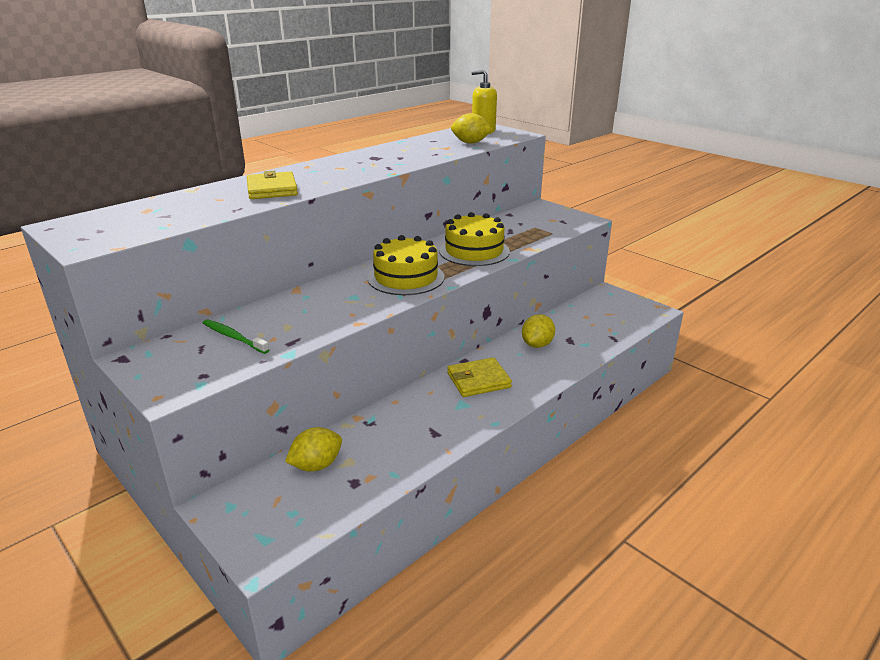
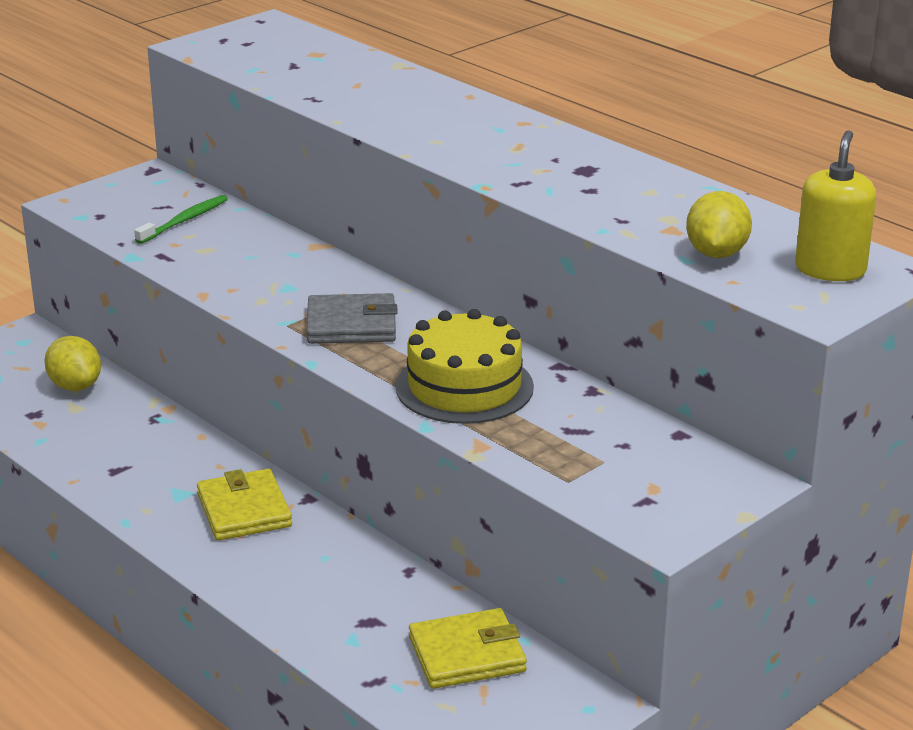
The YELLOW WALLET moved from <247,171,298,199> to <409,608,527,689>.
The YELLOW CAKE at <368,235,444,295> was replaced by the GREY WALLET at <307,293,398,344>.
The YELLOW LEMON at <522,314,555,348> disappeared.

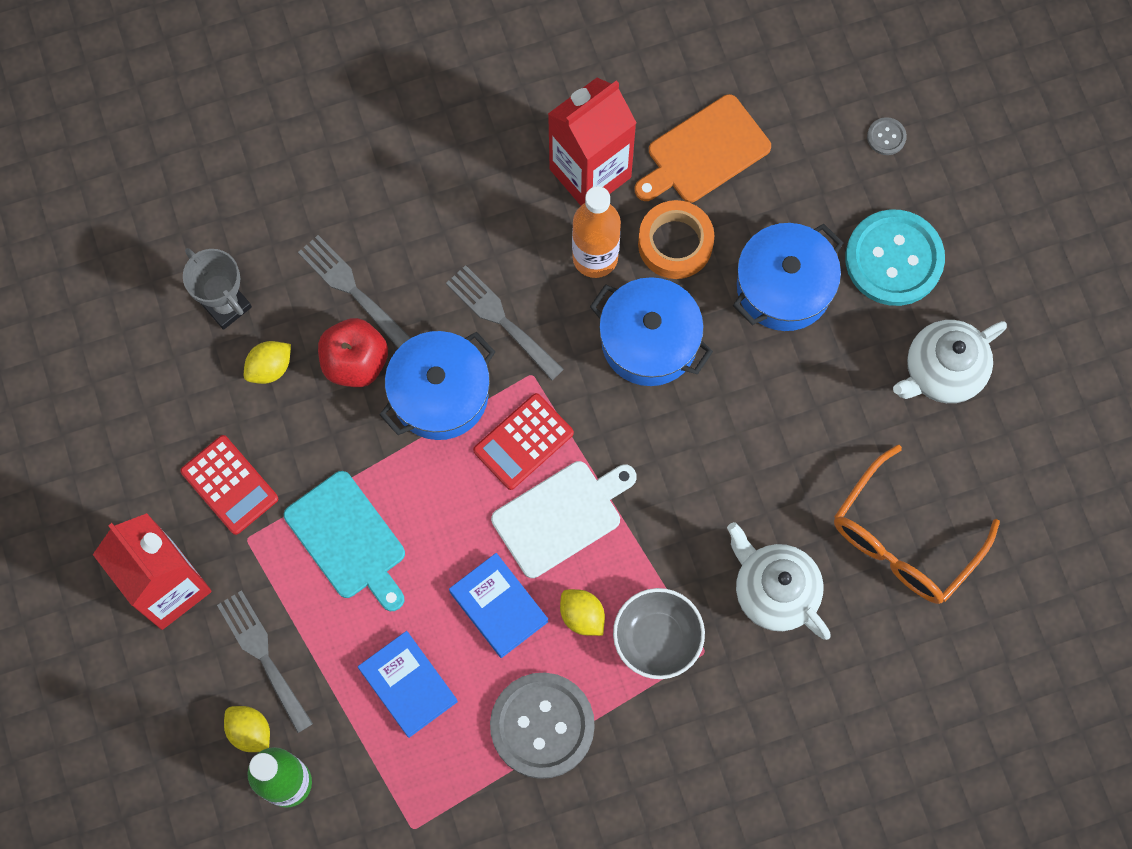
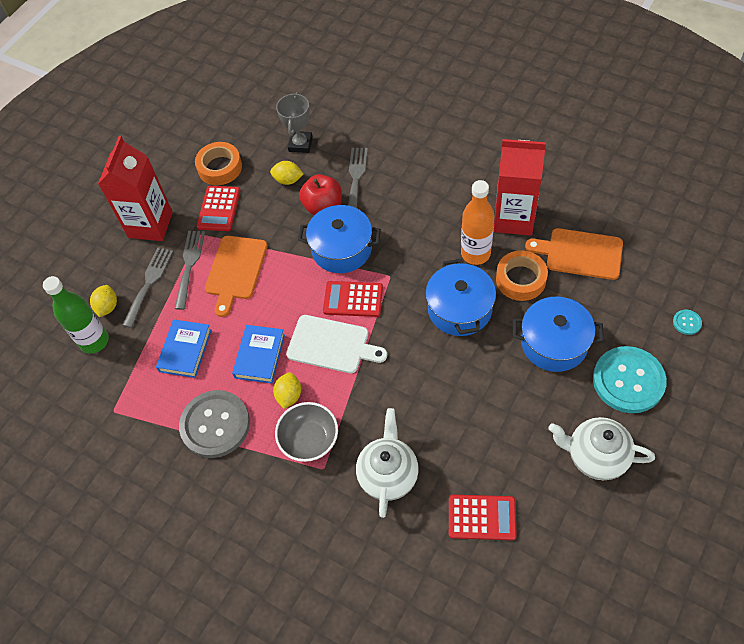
The TURQUOISE CUTTING BOARD at <284,471,405,611> became the ORANGE CUTTING BOARD at <205,236,268,317>.
The GREY FORK moved from <446,265,564,380> to <175,231,205,310>.
The ORANGE GLASSES at <834,445,1000,604> was replaced by the RED CALCULATOR at <449,495,517,540>.
The GREY BUTTON at <867,117,907,155> became the TURQUOISE BUTTON at <673,310,702,335>.
The ORANGE TAPE at <195,142,242,185> appeared.

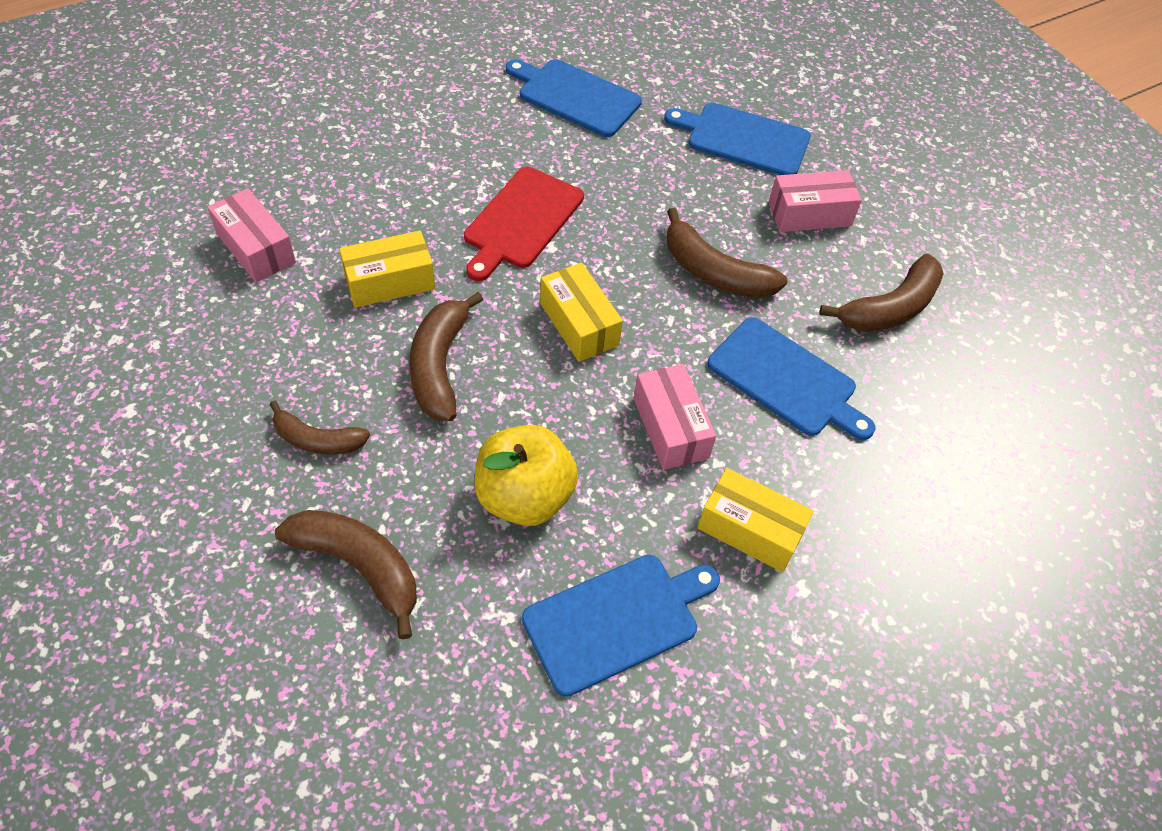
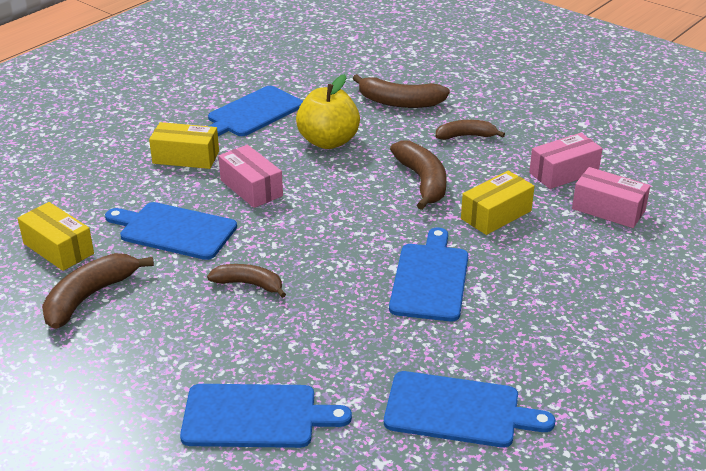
The RED CUTTING BOARD at <464,167,584,281> became the BLUE CUTTING BOARD at <389,228,468,321>.
The YELLOW BOX moved from <540,262,623,362> to <17,202,94,271>.
The BROWN BANANA at <666,208,788,298> changed to 0.65 times the size.
The PINK BOX moved from <769,170,862,232> to <529,133,603,189>.

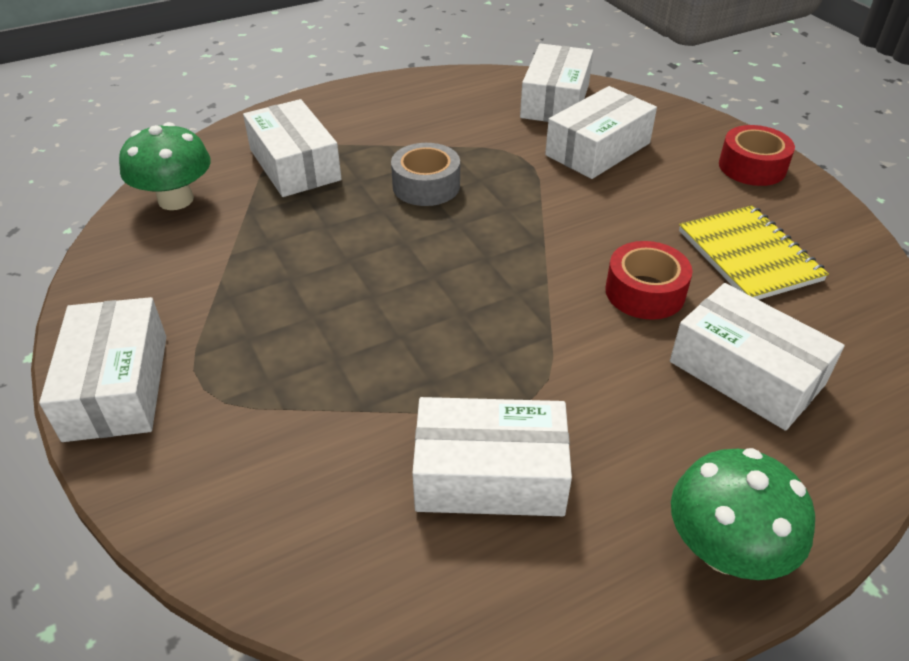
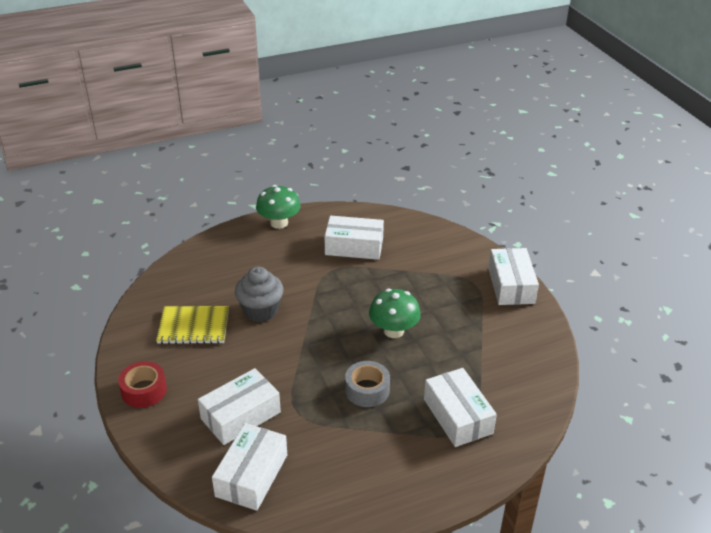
The GREEN MUSHROOM moved from <119,122,211,210> to <369,289,421,338>.
The RED TAPE at <605,241,692,320> was replaced by the GREY CUPCAKE at <235,266,284,322>.
The WHITE BOX at <670,283,845,431> disappeared.
The YELLOW NOTEBOOK at <679,205,829,300> turned 75 degrees counterclockwise.

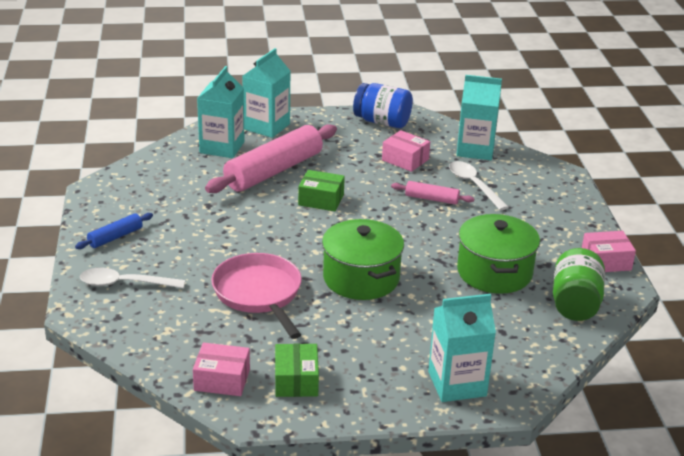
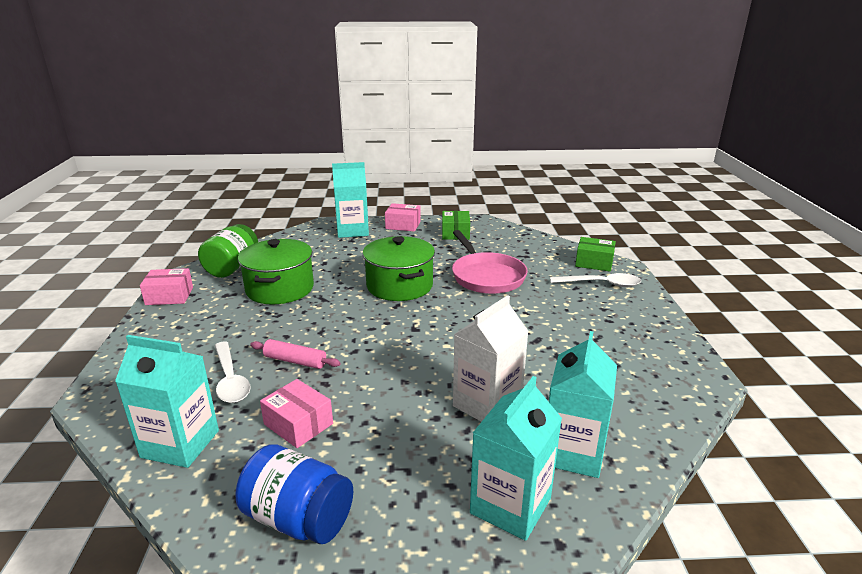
The BLUE ROLLING PIN at <75,213,153,249> disappeared.
The PINK BOX moved from <193,343,250,396> to <385,203,421,231>.
The PINK ROLLING PIN at <205,124,337,193> was replaced by the WHITE CARTON at <453,295,529,422>.
The GREEN BOX moved from <298,170,345,211> to <575,237,616,272>.

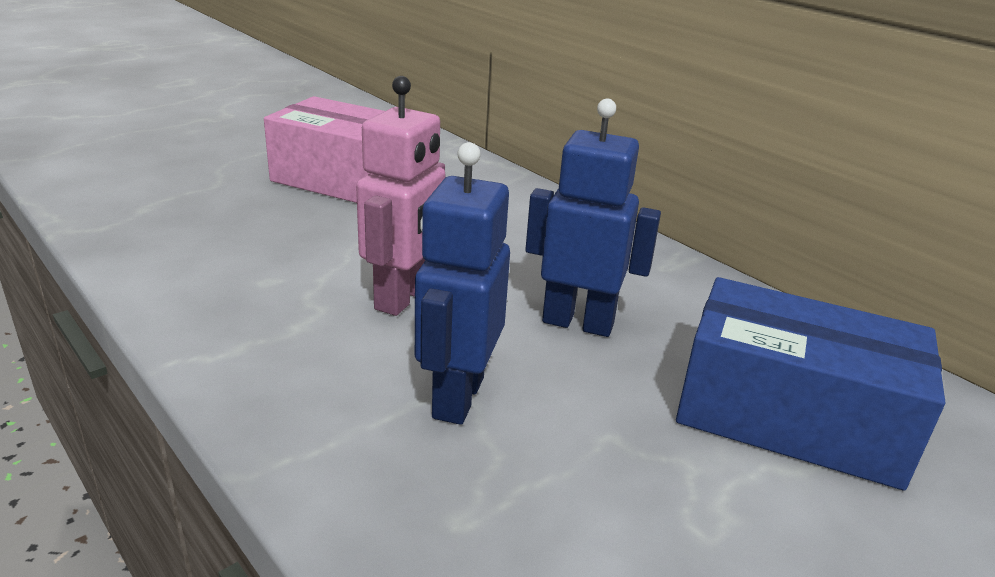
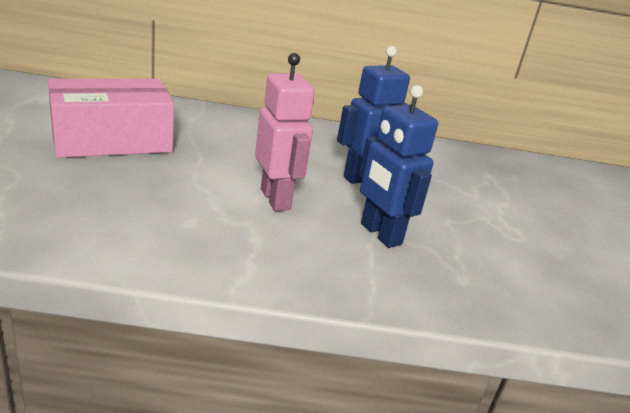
The BLUE BOX at <676,277,945,490> disappeared.

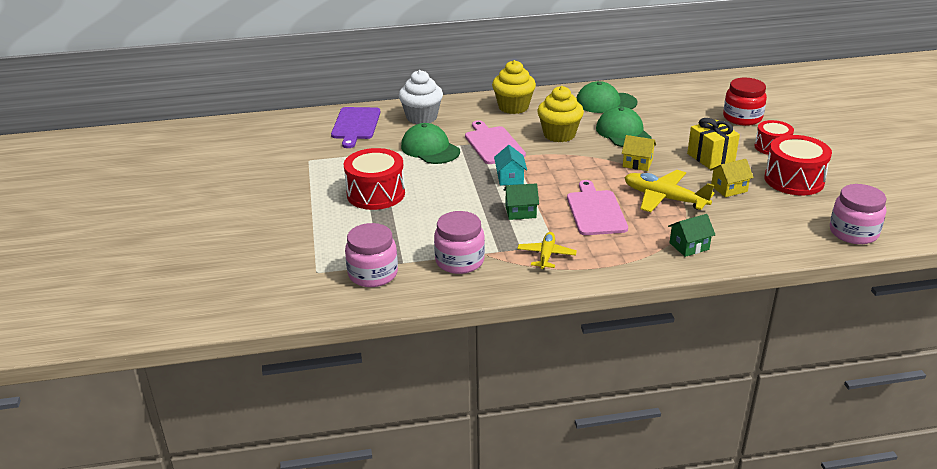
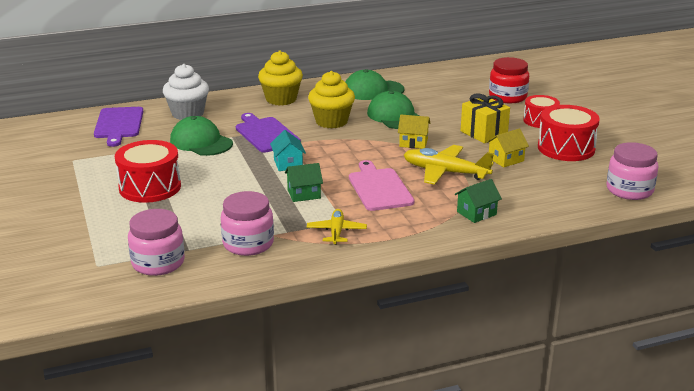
The PINK CUTTING BOARD at <465,120,526,164> became the PURPLE CUTTING BOARD at <236,113,301,153>.

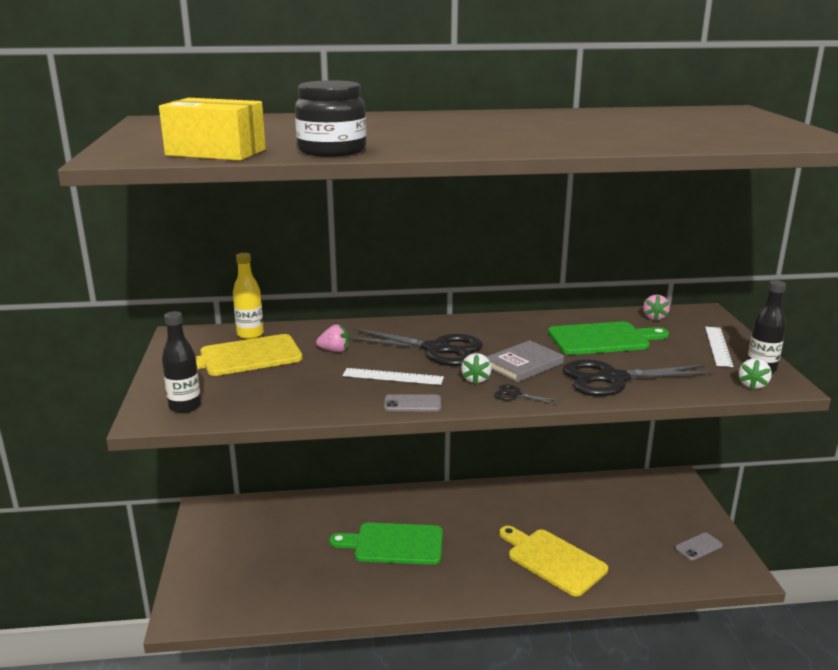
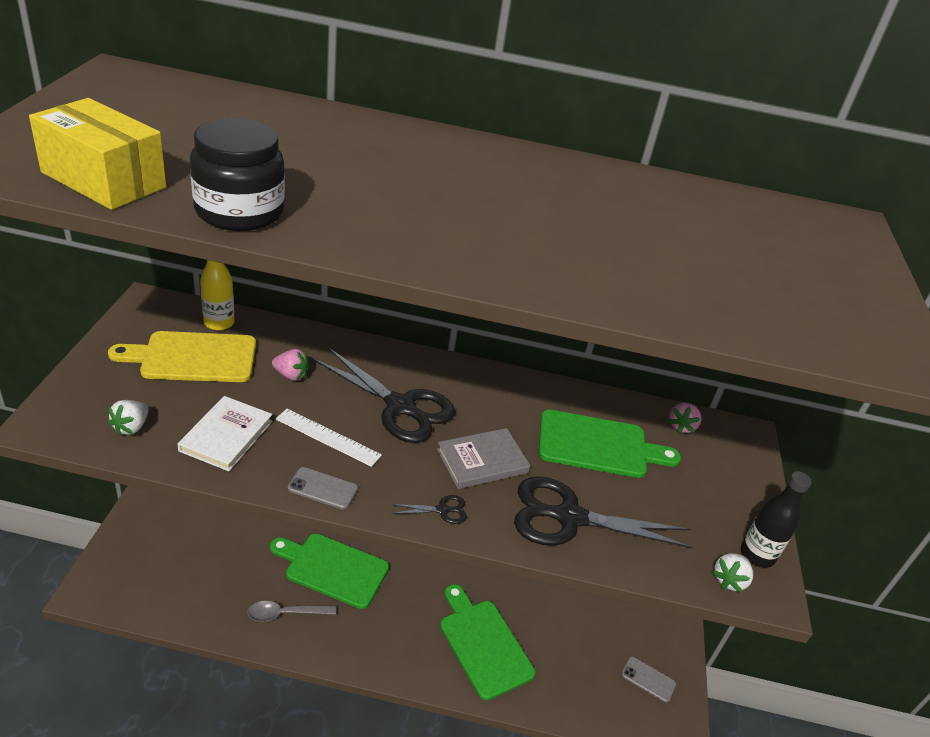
The BLACK BOTTLE at <162,311,201,413> disappeared.
The WHITE STRAWBERRY moved from <461,353,492,385> to <108,400,149,435>.
The BLACK SCISSORS at <494,385,560,404> turned 135 degrees clockwise.
The YELLOW CUTTING BOARD at <499,526,608,597> became the GREEN CUTTING BOARD at <440,584,535,700>.
The GREY PHONE at <675,533,723,561> turned 45 degrees clockwise.
The WHITE RULER at <705,327,733,367> disappeared.
The WHITE BOOK at <177,396,272,471> appeared.
The GREY SPOON at <247,601,336,621> appeared.

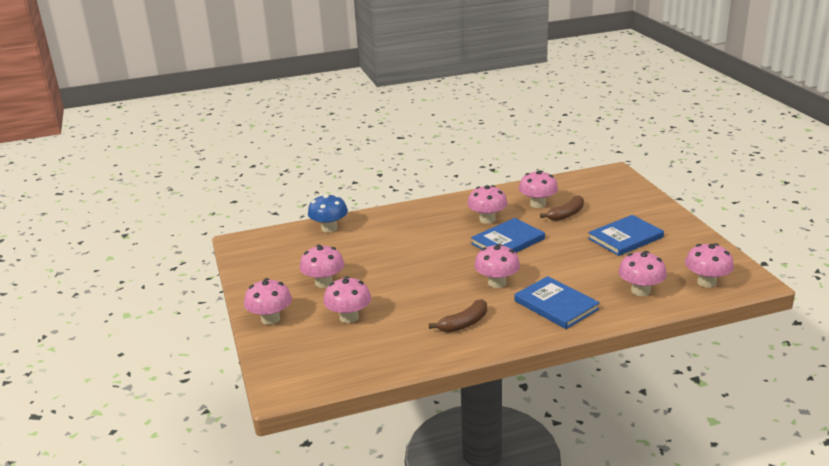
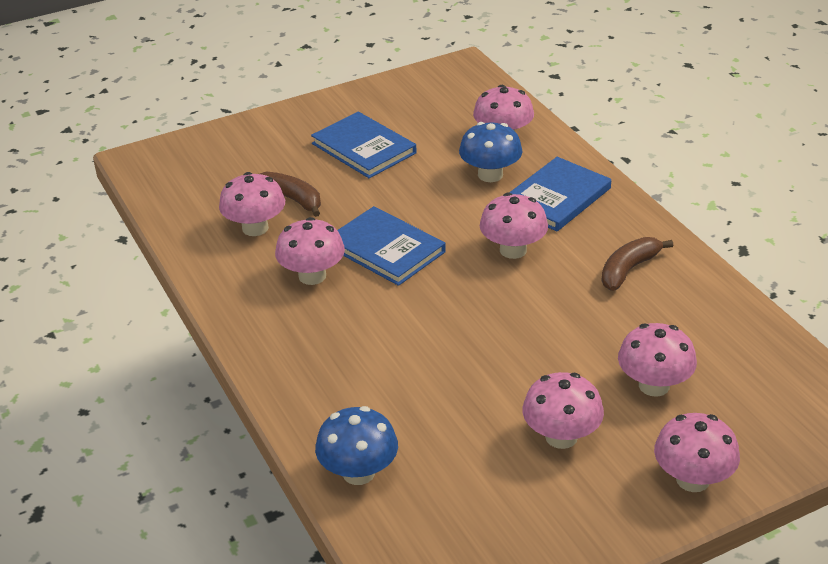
The BROWN BANANA at <429,299,487,333> turned 90 degrees counterclockwise.
The PINK MUSHROOM at <685,243,734,288> disappeared.
The BLUE MUSHROOM at <459,122,522,182> appeared.

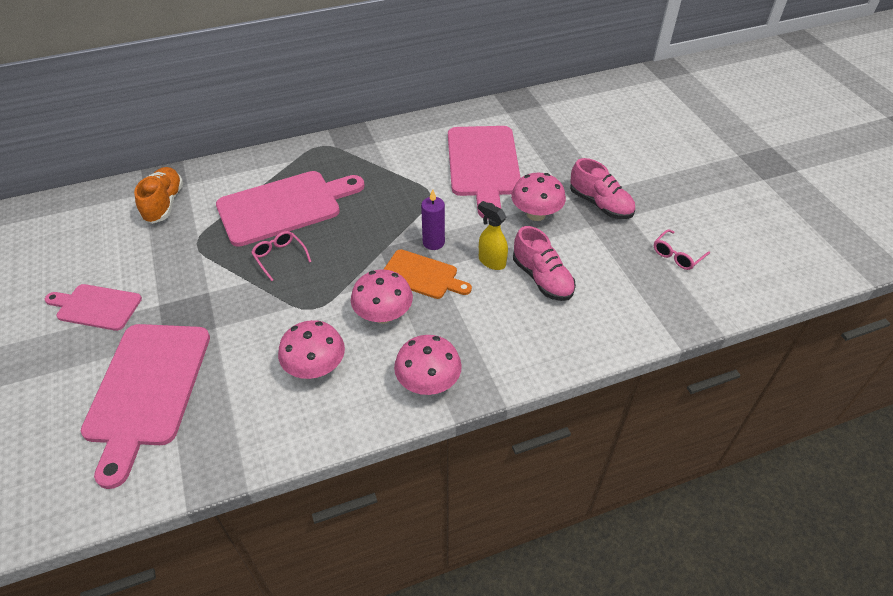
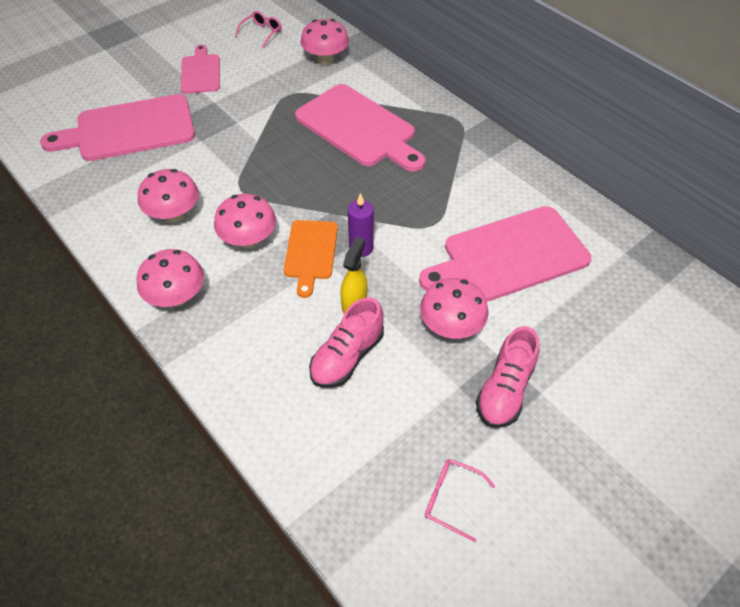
The ORANGE SHOE at <134,167,183,224> was replaced by the PINK MUSHROOM at <301,19,349,65>.
The PINK GLASSES moved from <251,231,311,281> to <235,11,282,48>.

